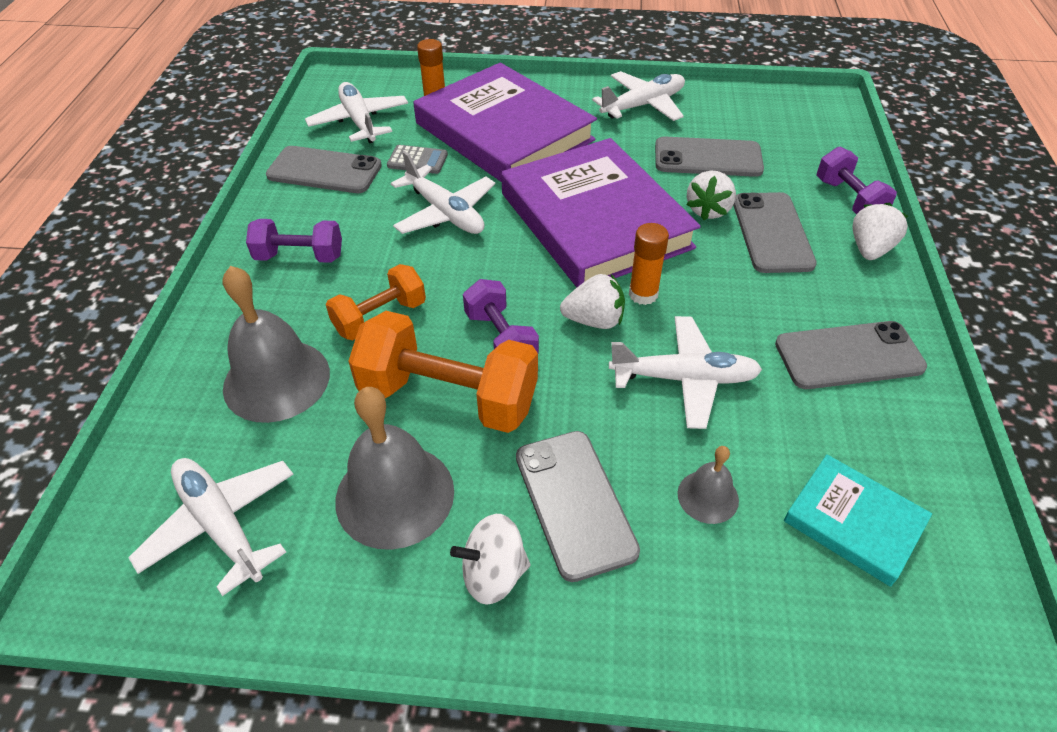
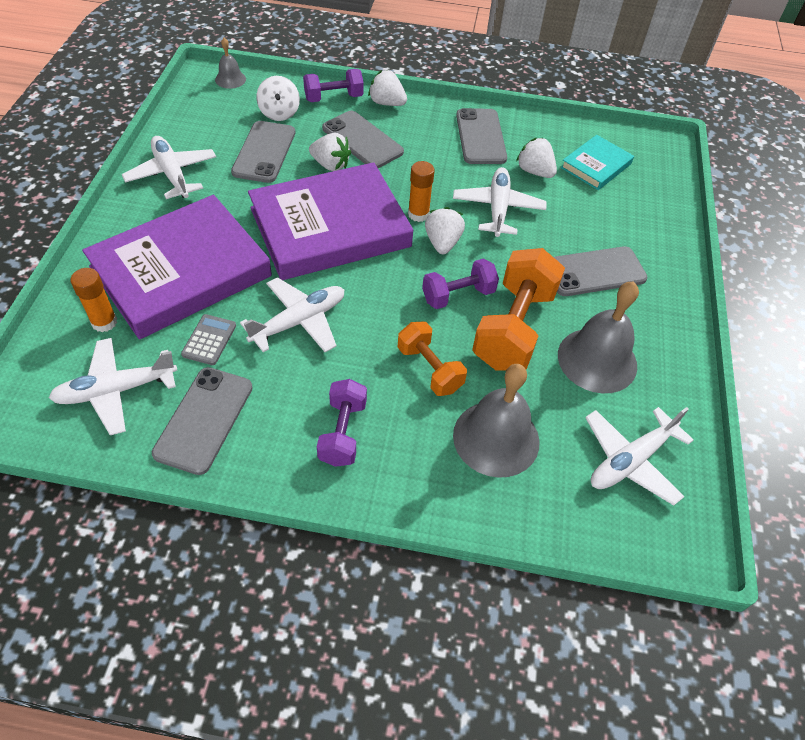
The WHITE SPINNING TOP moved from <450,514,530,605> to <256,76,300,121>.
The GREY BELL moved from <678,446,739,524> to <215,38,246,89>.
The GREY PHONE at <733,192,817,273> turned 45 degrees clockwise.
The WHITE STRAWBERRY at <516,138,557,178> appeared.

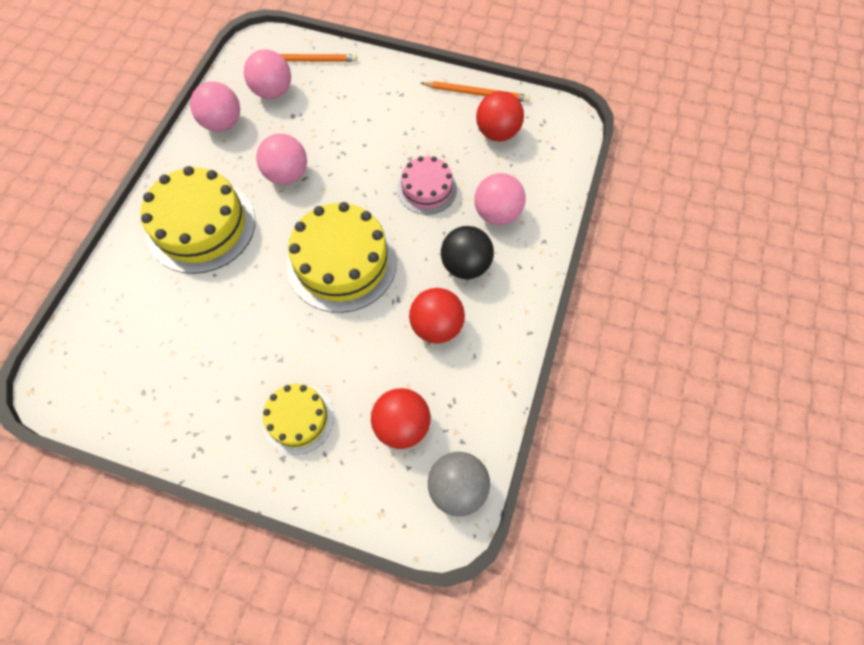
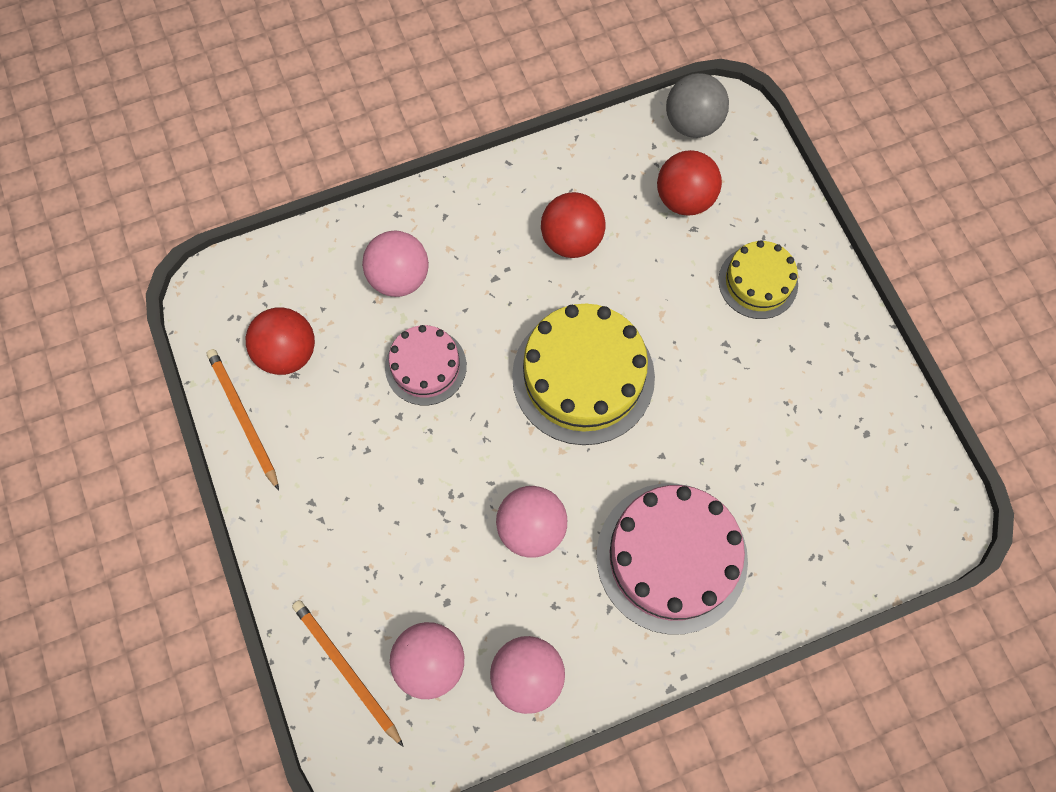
The YELLOW CAKE at <141,166,255,274> became the PINK CAKE at <596,483,748,634>.
The BLACK BALL at <441,226,494,279> disappeared.

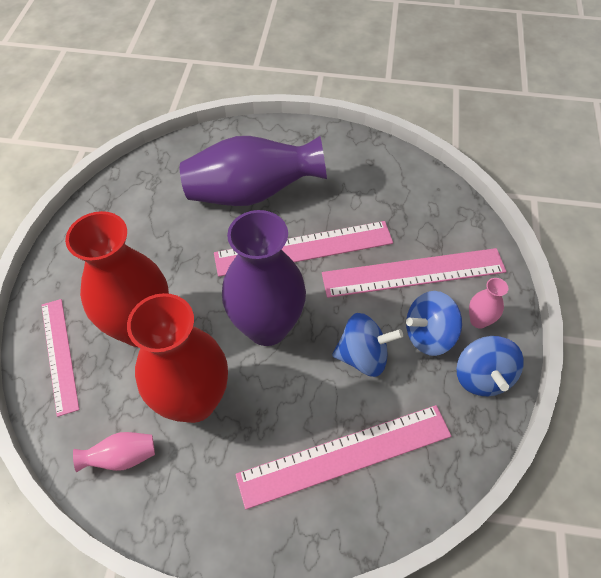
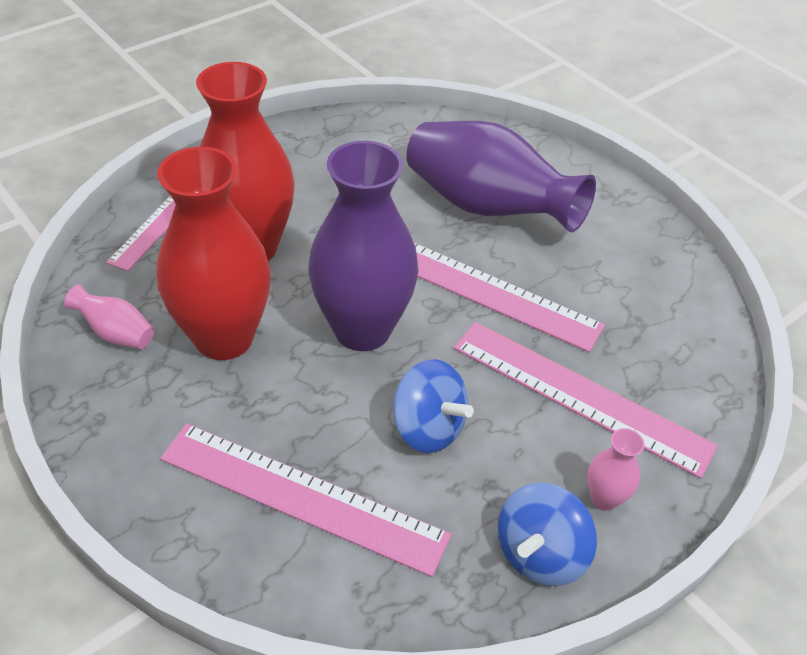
The BLUE SPINNING TOP at <406,291,462,356> disappeared.

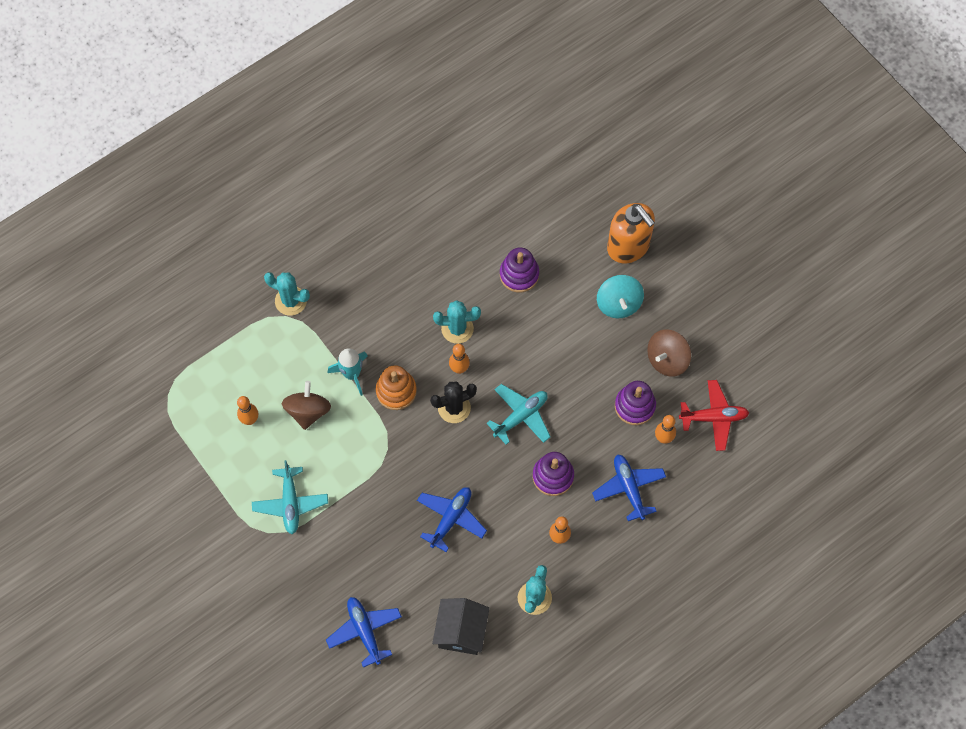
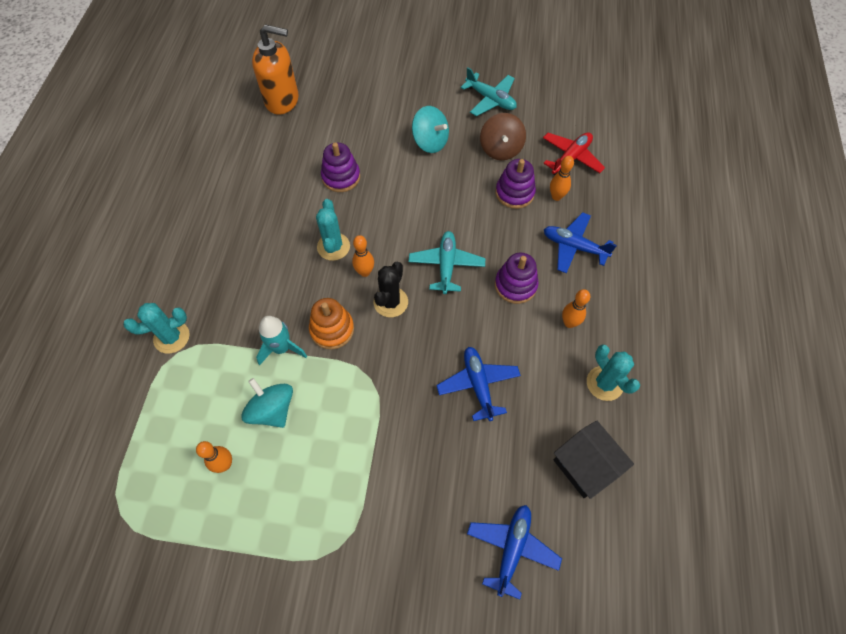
The TURQUOISE PLANE moved from <252,460,328,534> to <461,67,517,116>.
The BROWN SPINNING TOP at <282,381,331,430> became the TURQUOISE SPINNING TOP at <241,378,293,428>.
The BLUE PLANE at <326,597,402,668> turned 90 degrees clockwise.
The TURQUOISE CACTUS at <433,300,481,344> turned 45 degrees counterclockwise.
The ORANGE SOAP DISPENSER moved from <607,203,655,263> to <252,24,299,115>.

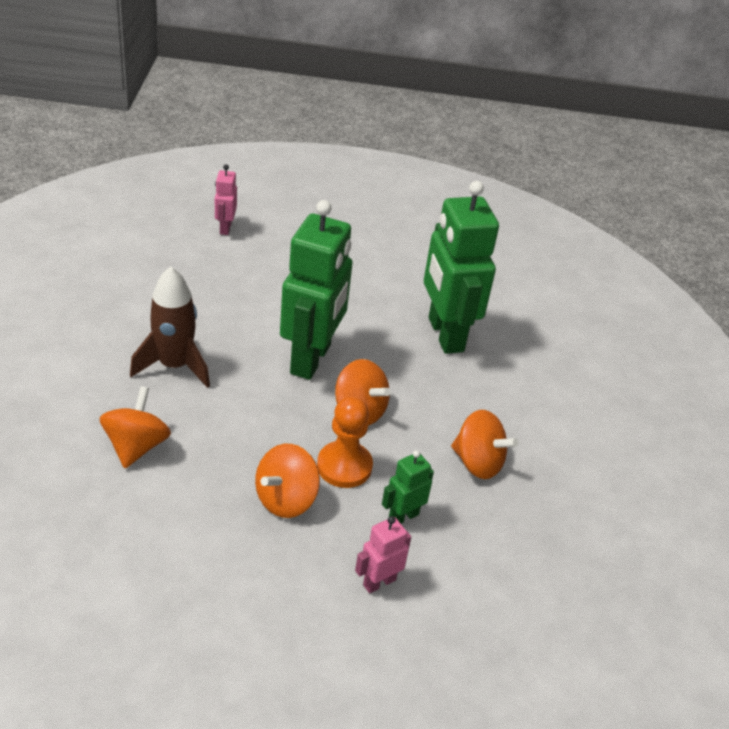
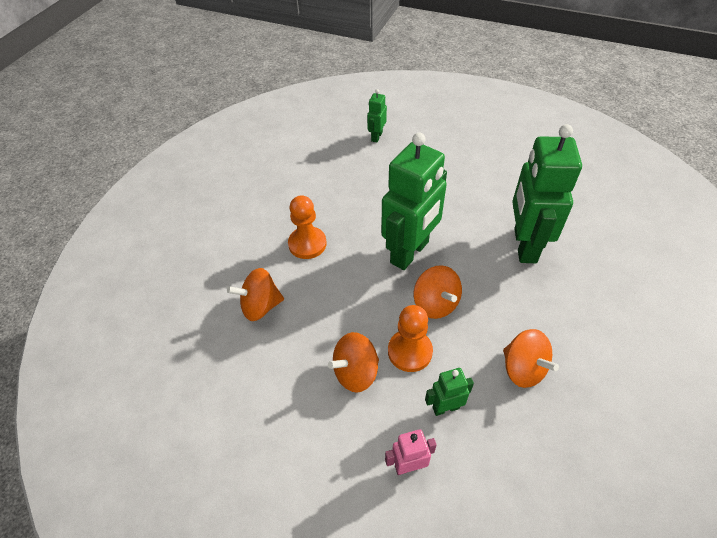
The ORANGE SPINNING TOP at <100,386,171,468> turned 135 degrees counterclockwise.
The BROWN ROCKET at <130,267,210,388> was replaced by the ORANGE PAWN at <288,195,327,259>.
The PINK ROBOT at <215,164,237,235> became the GREEN ROBOT at <367,89,387,143>.

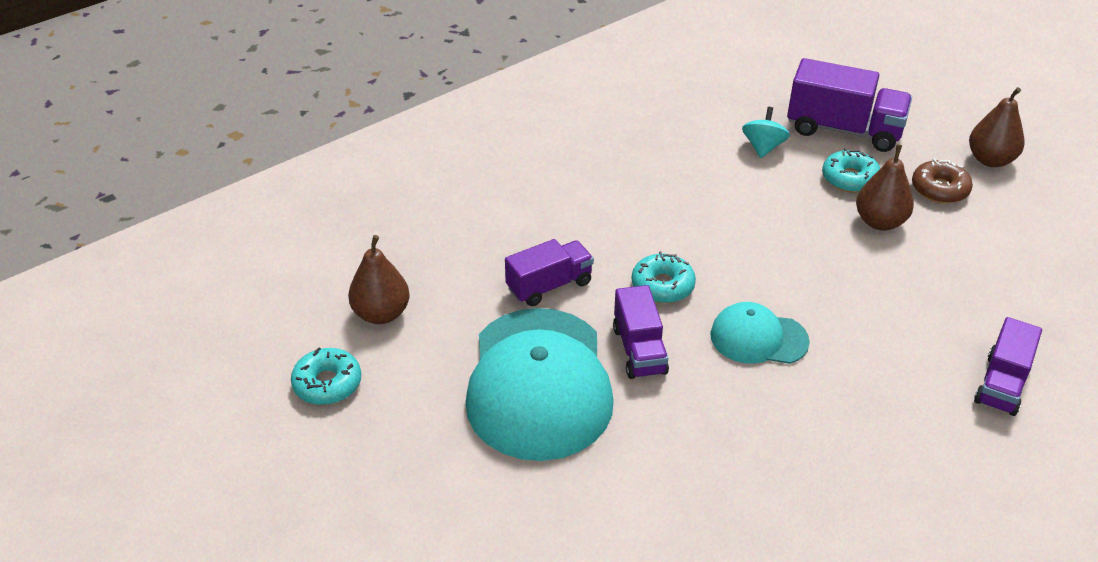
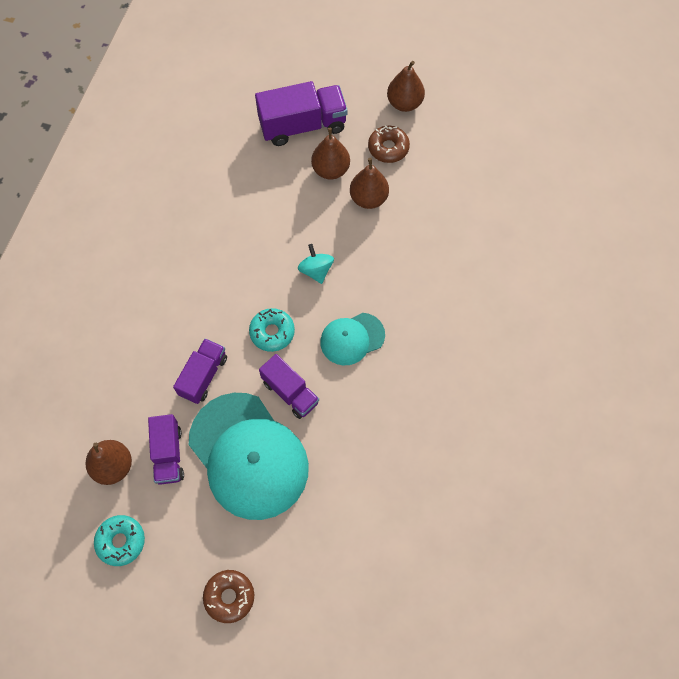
The TURQUOISE SPINNING TOP moved from <742,107,790,158> to <298,244,334,284>.
The TURQUOISE DONUT at <822,148,880,193> was replaced by the BROWN PEAR at <311,128,350,179>.
The PURPLE TRUCK moved from <974,317,1042,416> to <148,414,184,485>.
The BROWN DONUT at <203,570,254,623> appeared.

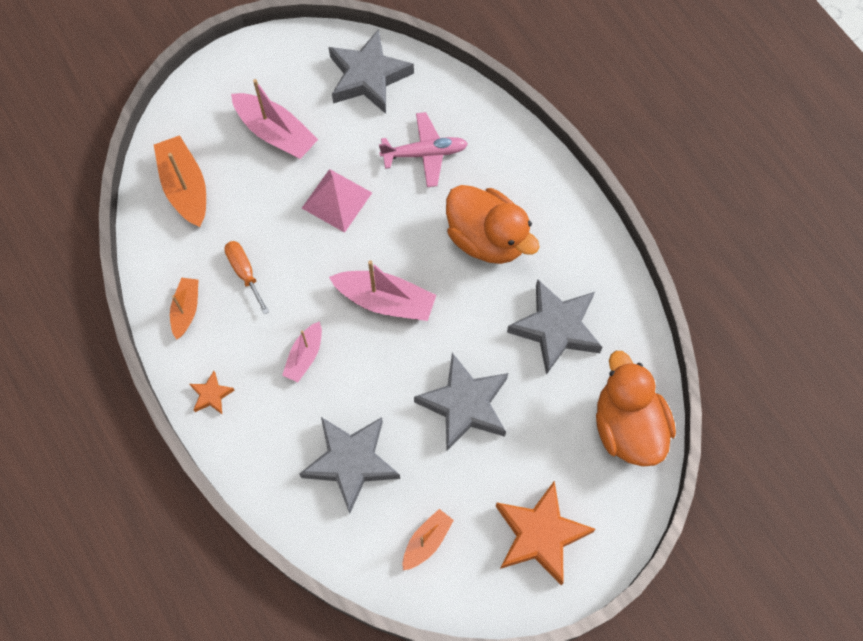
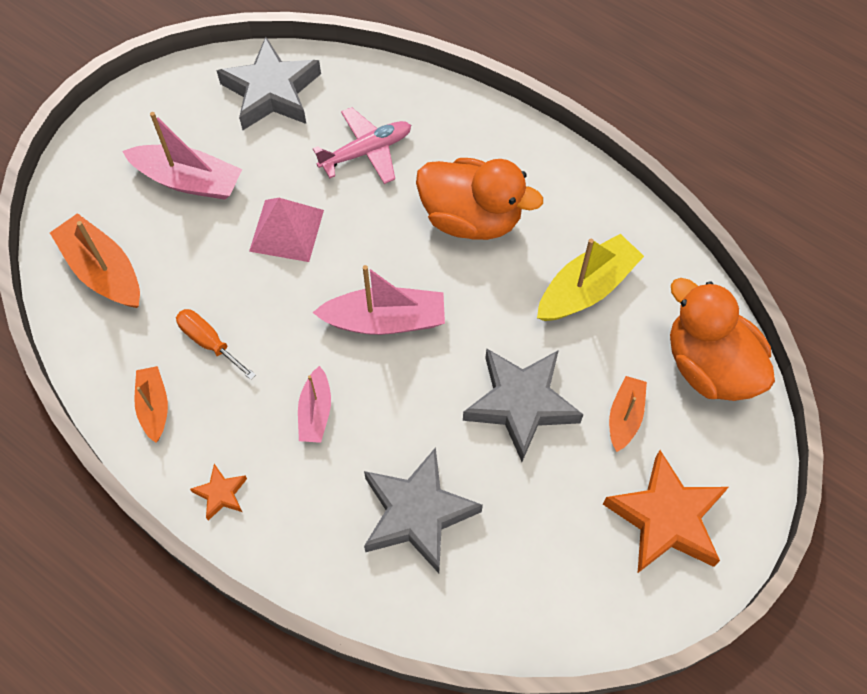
The ORANGE BOAT moved from <403,509,454,570> to <609,376,647,452>.
The GREY STAR at <507,279,603,375> was replaced by the YELLOW BOAT at <537,234,644,321>.

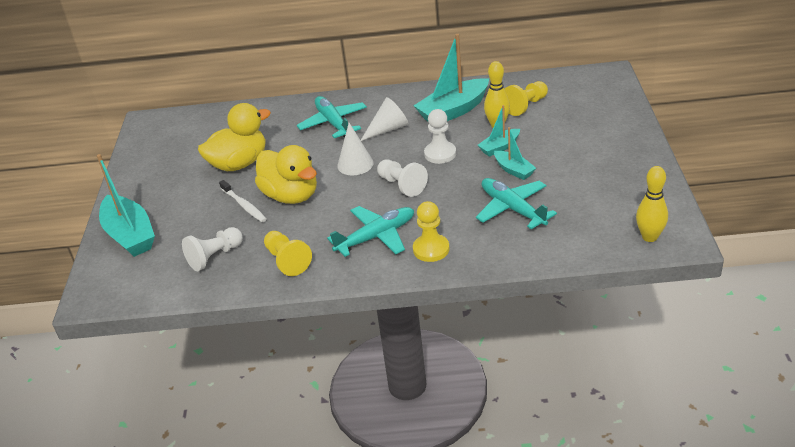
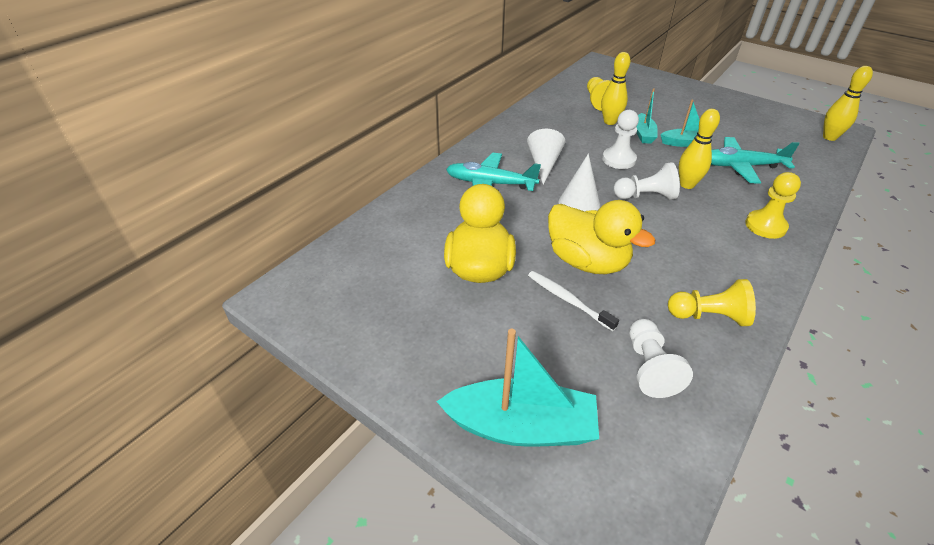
The WHITE TOOTHBRUSH at <219,180,267,222> turned 135 degrees counterclockwise.
The YELLOW DUCK at <255,145,317,204> turned 45 degrees clockwise.
The TURQUOISE PLANE at <327,206,414,257> disappeared.
The TURQUOISE BOAT at <414,34,489,121> disappeared.
The YELLOW BOWLING PIN at <679,109,720,189> appeared.

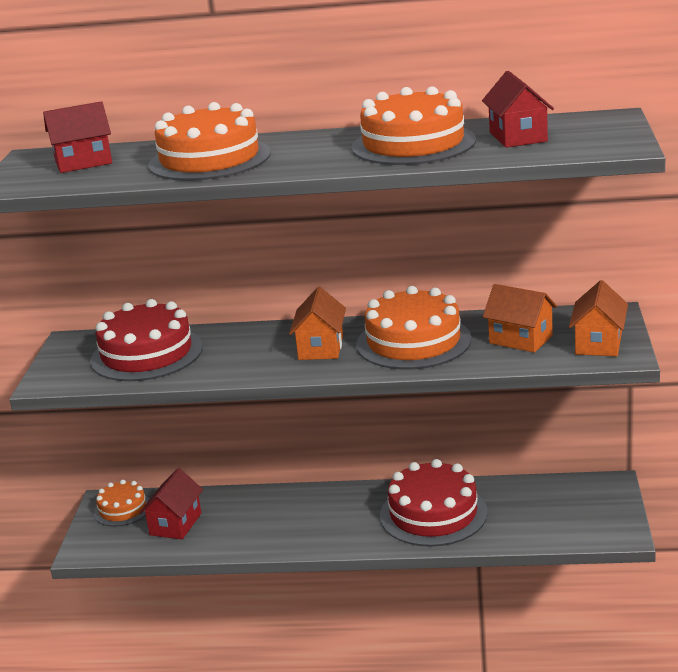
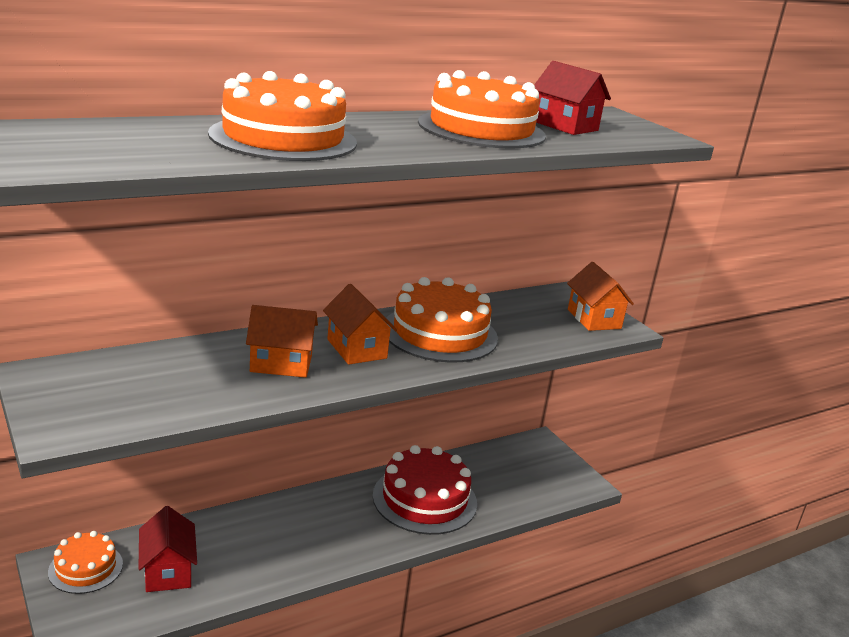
The RED HOUSE at <43,101,112,173> disappeared.
The RED CAKE at <90,299,203,381> disappeared.
The ORANGE HOUSE moved from <483,284,557,353> to <246,305,318,378>.

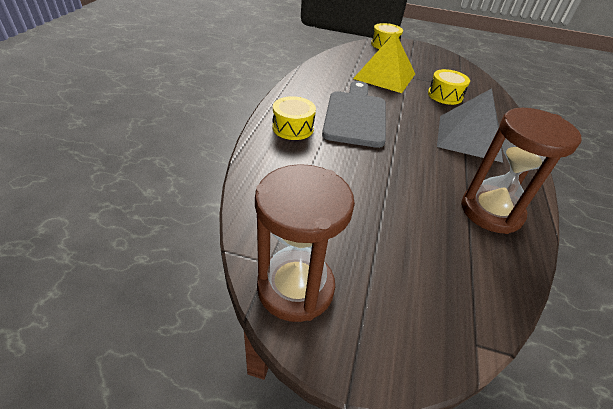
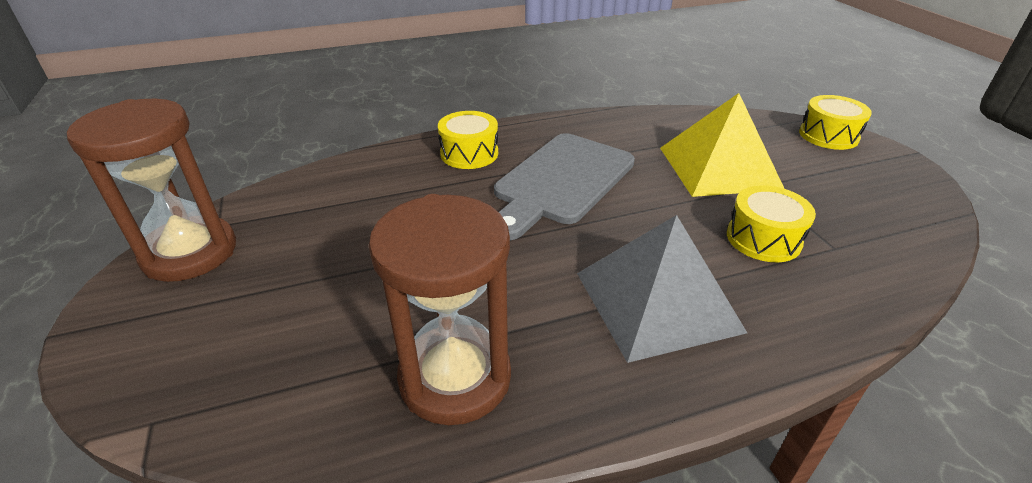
The GREY CUTTING BOARD at <322,81,386,148> turned 150 degrees clockwise.

